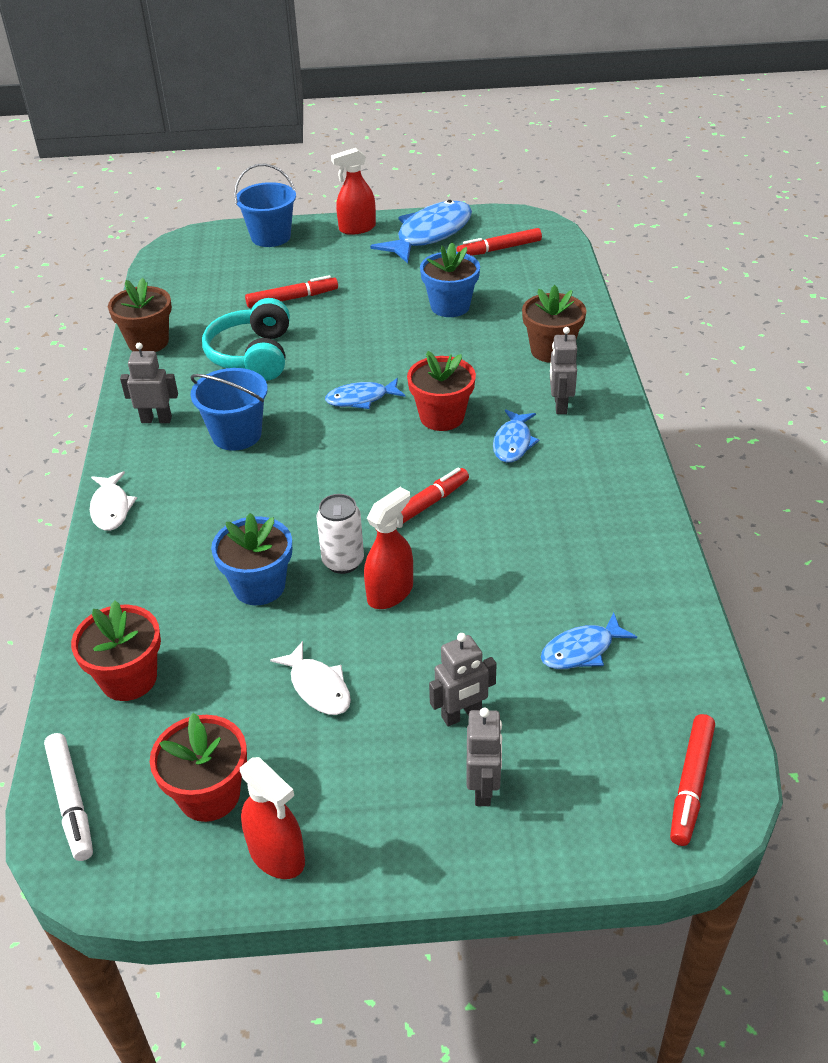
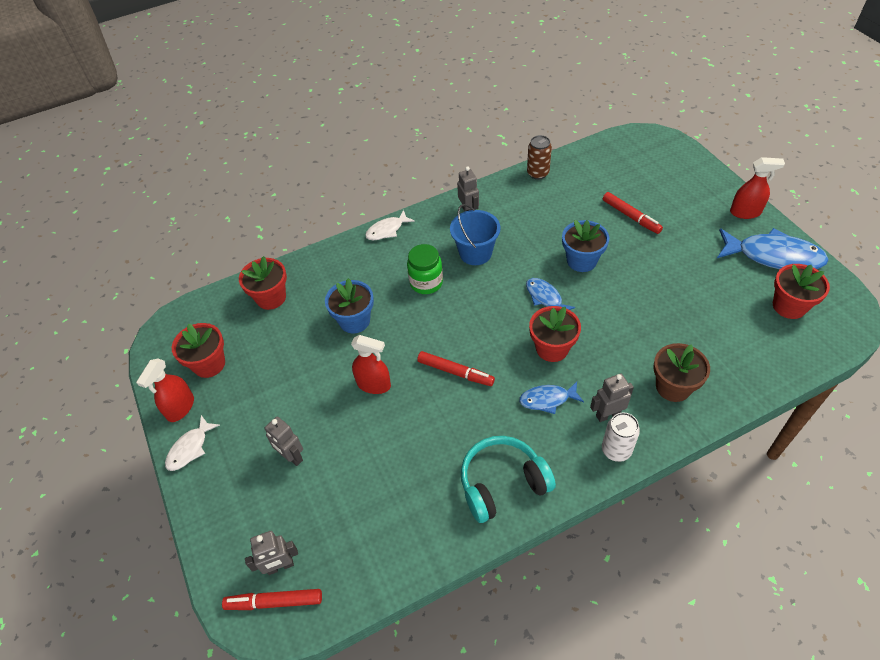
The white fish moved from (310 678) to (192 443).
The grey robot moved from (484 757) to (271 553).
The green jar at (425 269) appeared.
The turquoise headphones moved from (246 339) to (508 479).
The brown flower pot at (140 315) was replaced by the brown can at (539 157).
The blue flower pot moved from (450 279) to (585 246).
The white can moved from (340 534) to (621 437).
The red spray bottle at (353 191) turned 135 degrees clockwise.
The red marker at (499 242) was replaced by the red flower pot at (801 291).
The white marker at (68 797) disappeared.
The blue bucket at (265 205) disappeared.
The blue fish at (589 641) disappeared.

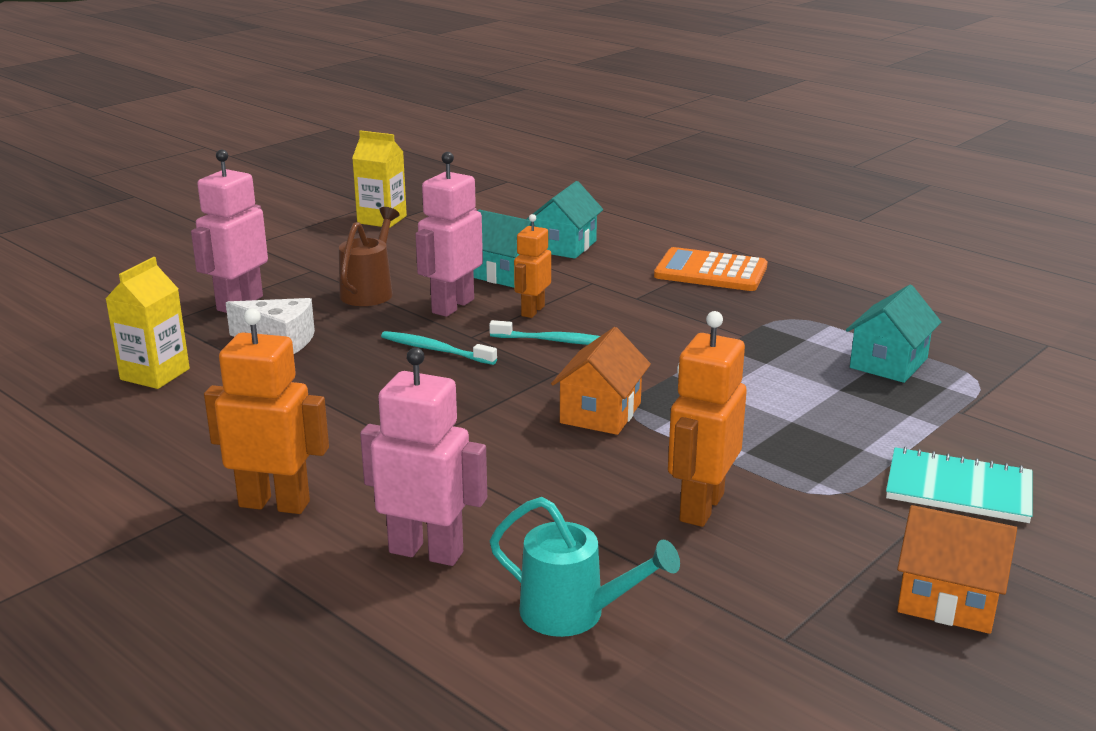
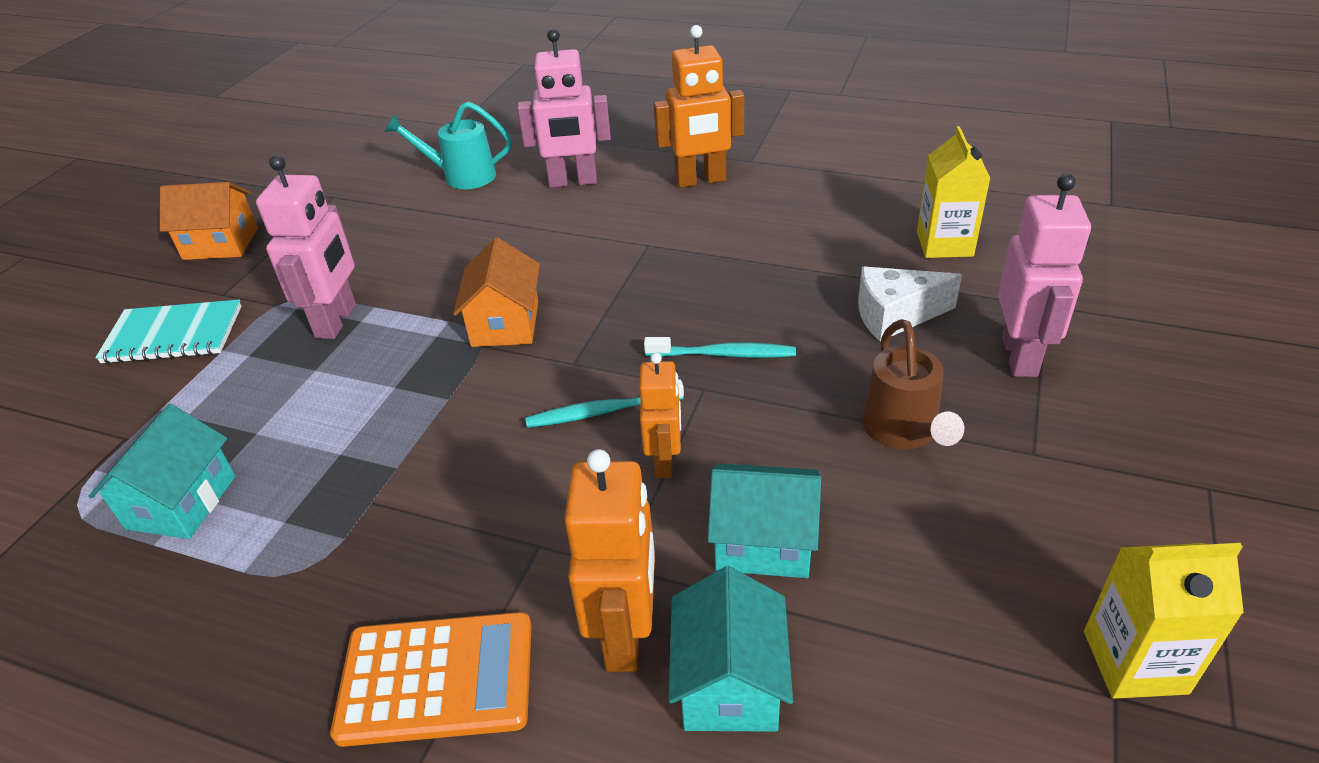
The pink robot moved from (449 234) to (306 247).
The orange robot moved from (707 419) to (610 560).

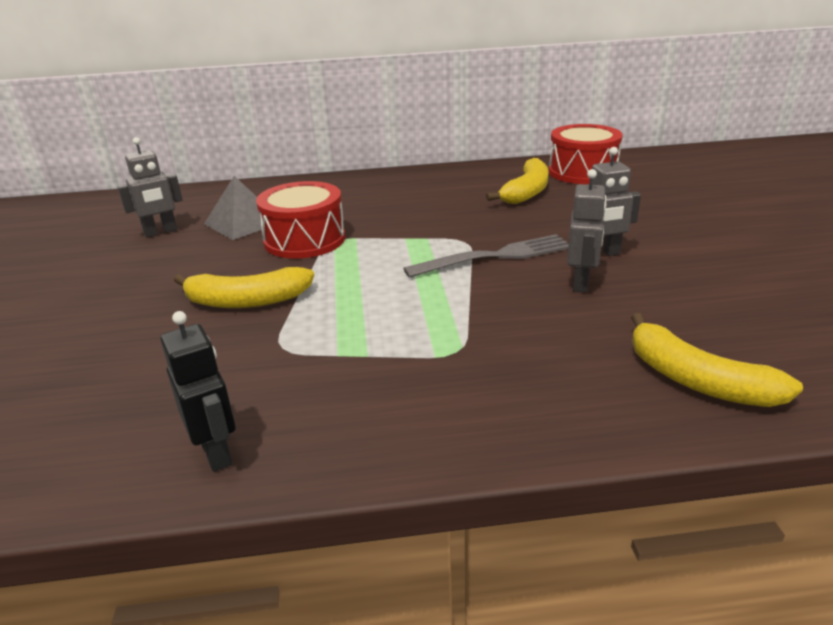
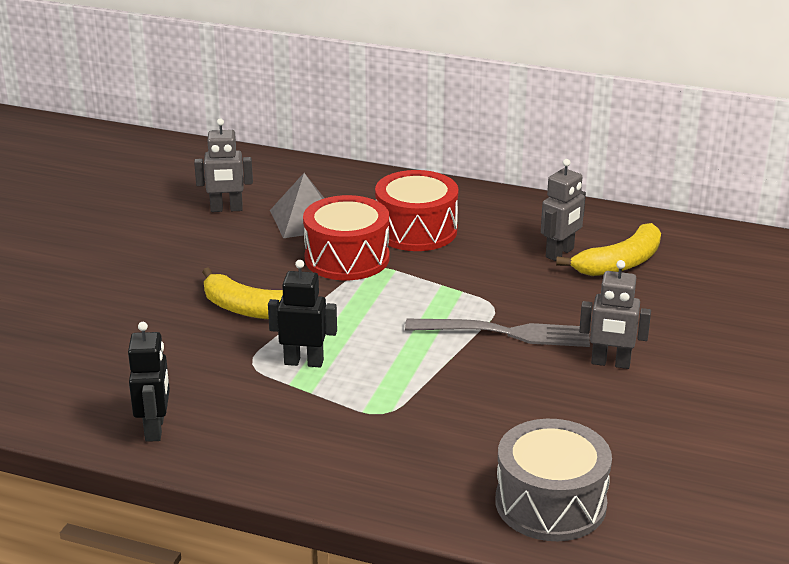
The black robot at (302 313) appeared.
The red drum moved from (585 154) to (417 210).
The yellow banana at (717 360) was replaced by the grey drum at (554 480).
The grey robot moved from (587 230) to (563 210).

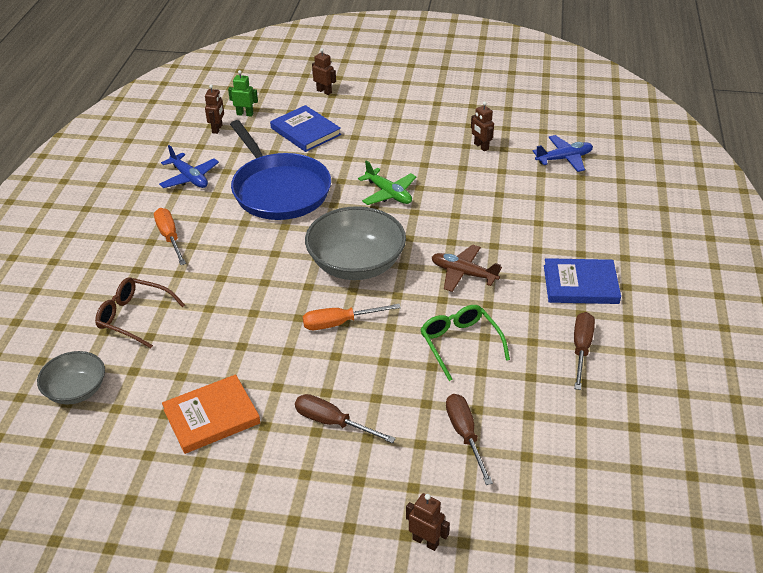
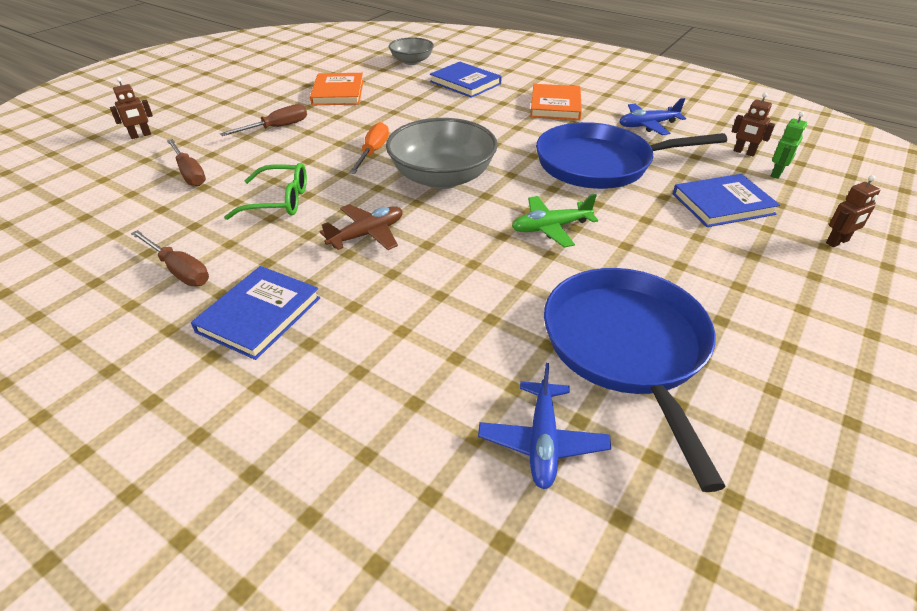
The brown screwdriver at (469 439) turned 45 degrees clockwise.
The brown glasses at (140 313) was replaced by the blue book at (466 80).
The orange screwdriver at (170 236) was replaced by the orange book at (556 102).
The brown robot at (482 126) was replaced by the blue pan at (635 380).

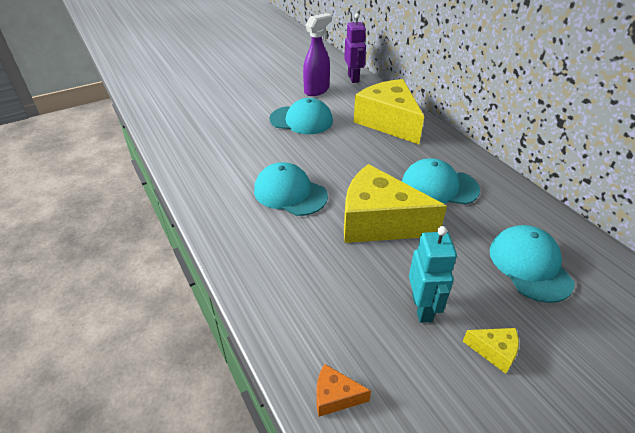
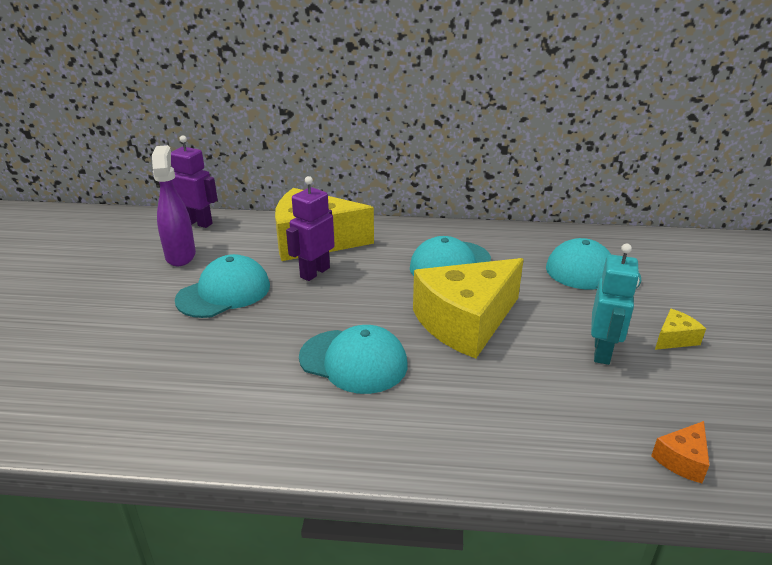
The purple robot at (310 228) appeared.
The turquoise cap at (291 189) turned 135 degrees counterclockwise.
The turquoise robot at (433 274) turned 75 degrees clockwise.

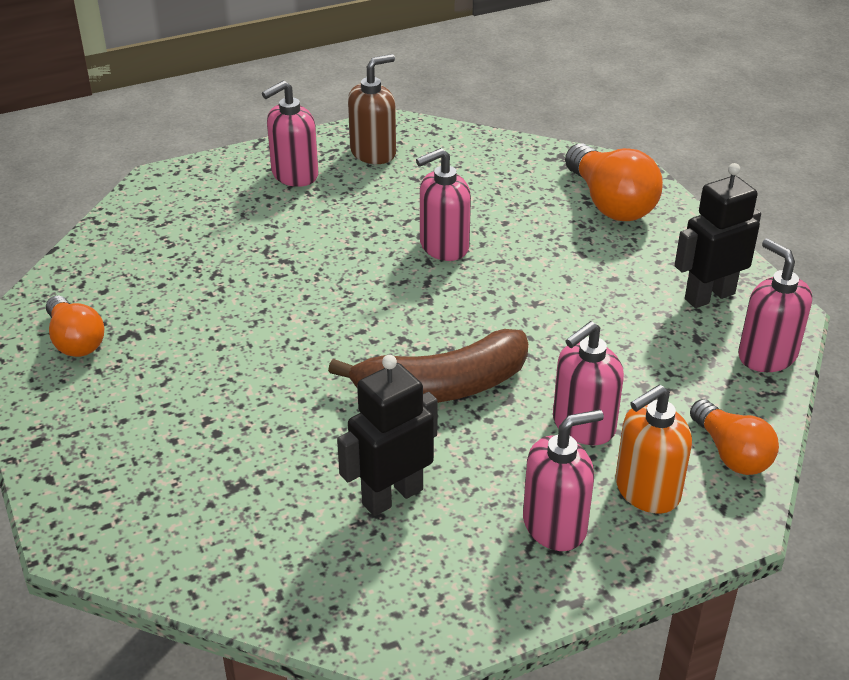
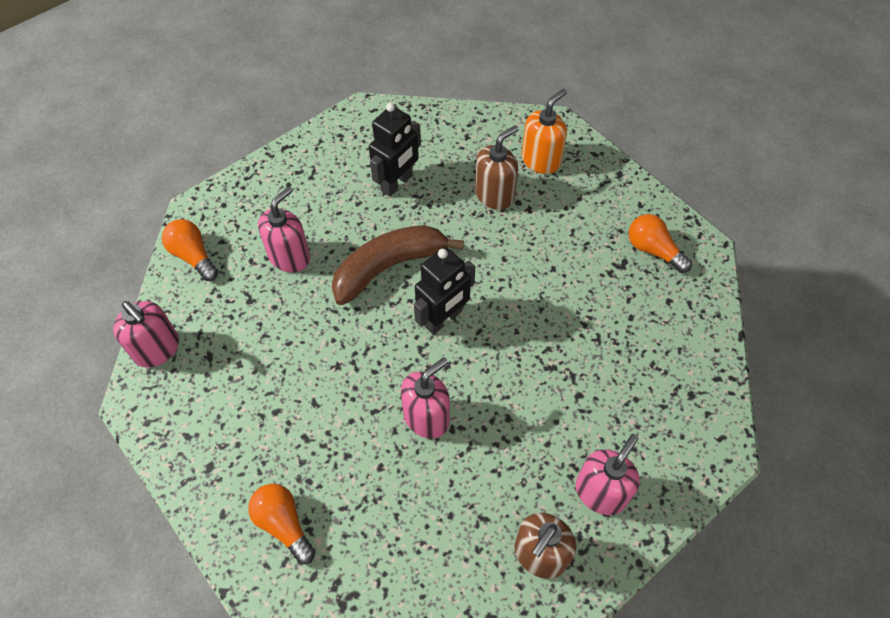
The orange light bulb at (614 182) changed to 0.65 times the size.
The black robot moved from (718 235) to (444 291).
The brown soap dispenser at (497 167) appeared.
The orange soap dispenser moved from (653 449) to (544 131).
The pink soap dispenser at (563 480) disappeared.

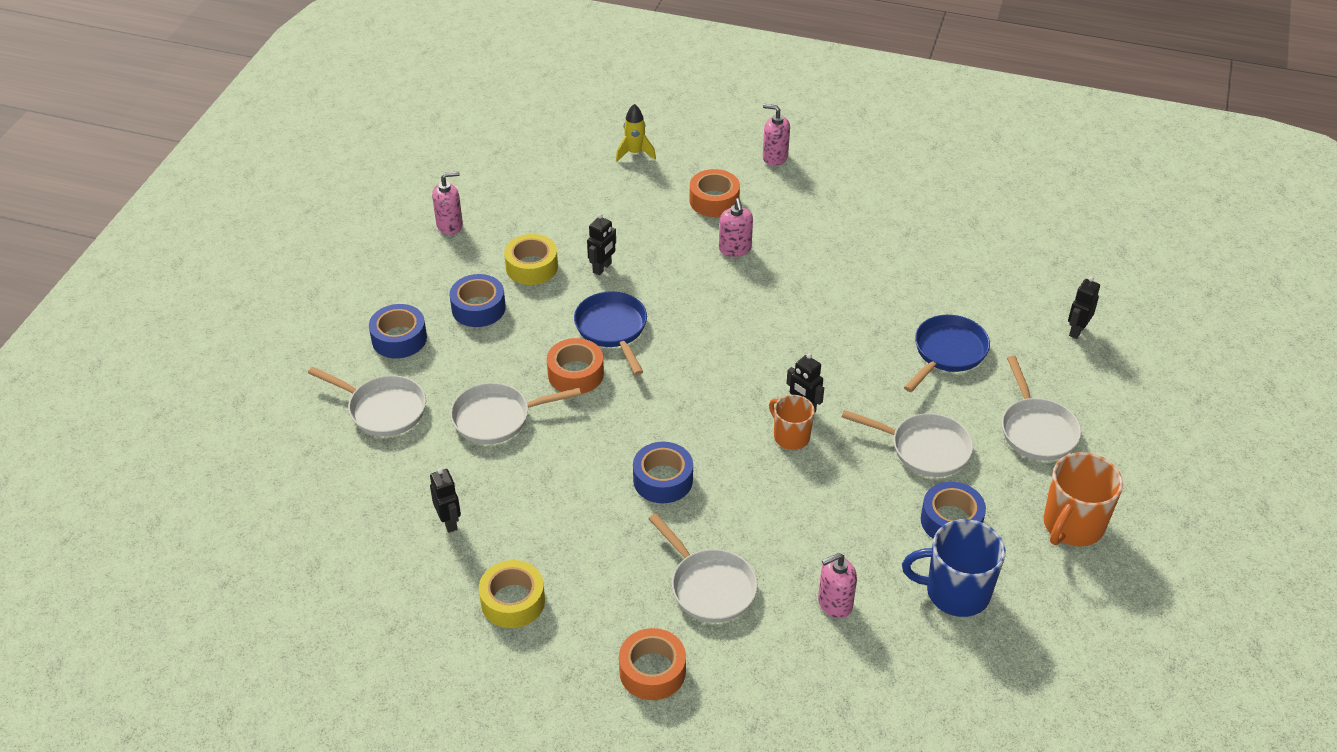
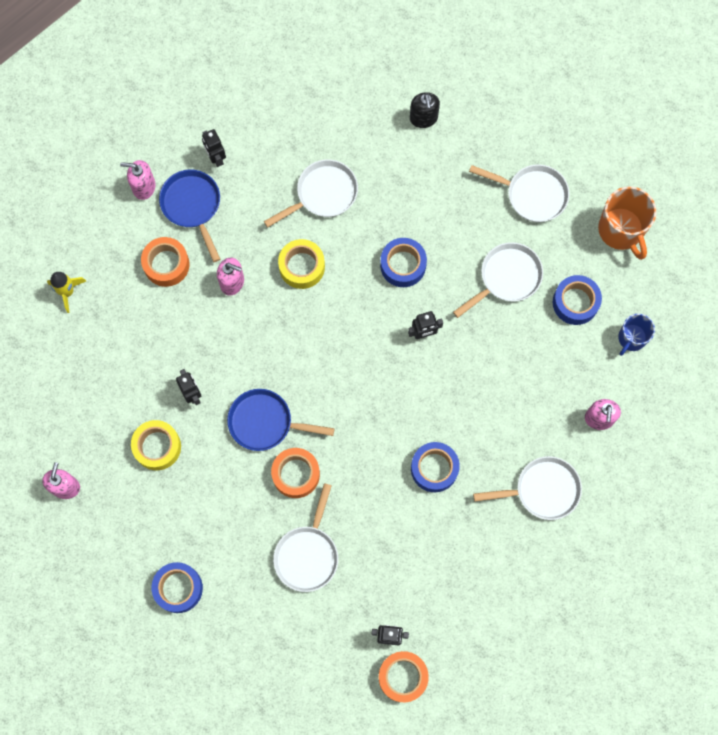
The pink soap dispenser at (776 135) turned 45 degrees clockwise.
The blue pan moved from (947 353) to (189 216).
The black robot moved from (1084 307) to (214 148).
The white pan moved from (367 402) to (311 193).
The yellow tape moved from (512 594) to (301 264).
The orange tape moved from (652 664) to (404 676).
The blue tape moved from (478 300) to (403 262).
The black soap dispenser at (425 110) appeared.
The blue mug at (954 568) changed to 0.62 times the size.
The orange mug at (792 422) disappeared.

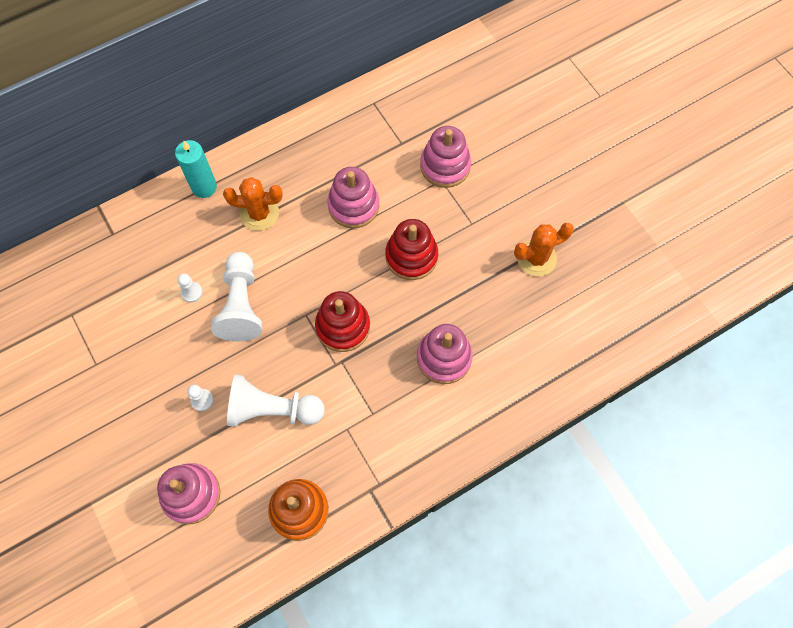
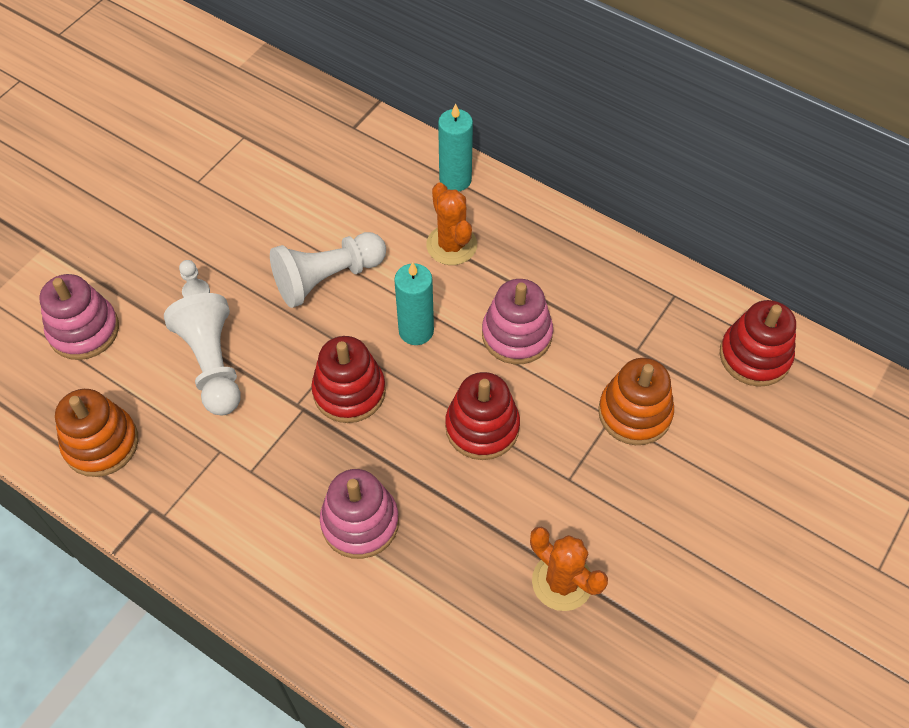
The turquoise candle at (414 303) appeared.
The pink stacking toy at (445 157) became the orange stacking toy at (636 401).
The red stacking toy at (758 343) appeared.
The white pawn at (190 288) disappeared.

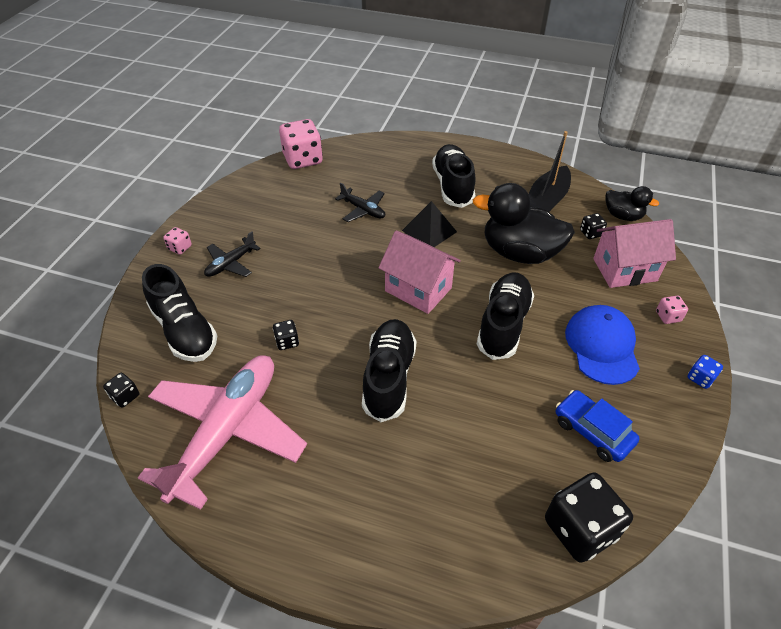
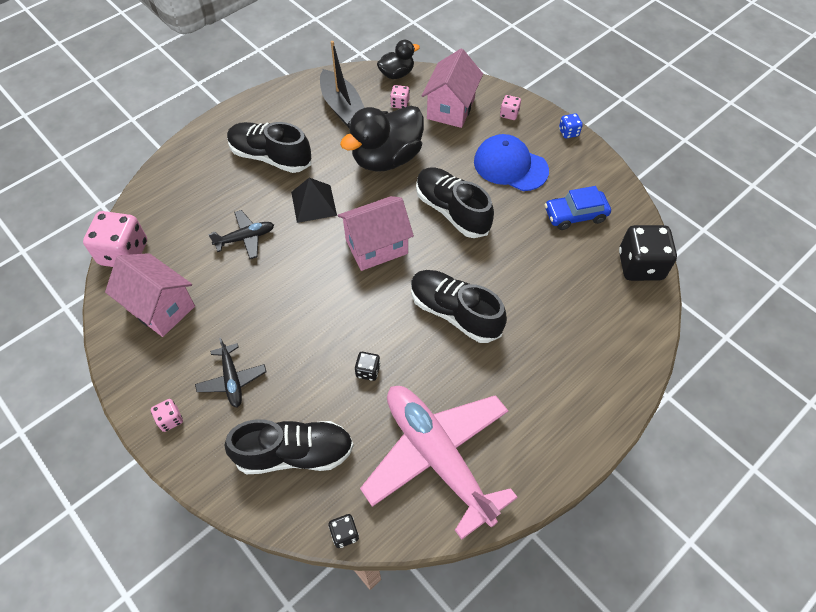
The pink house at (150 295) appeared.
The black dice at (593 226) became the pink dice at (400 97).

